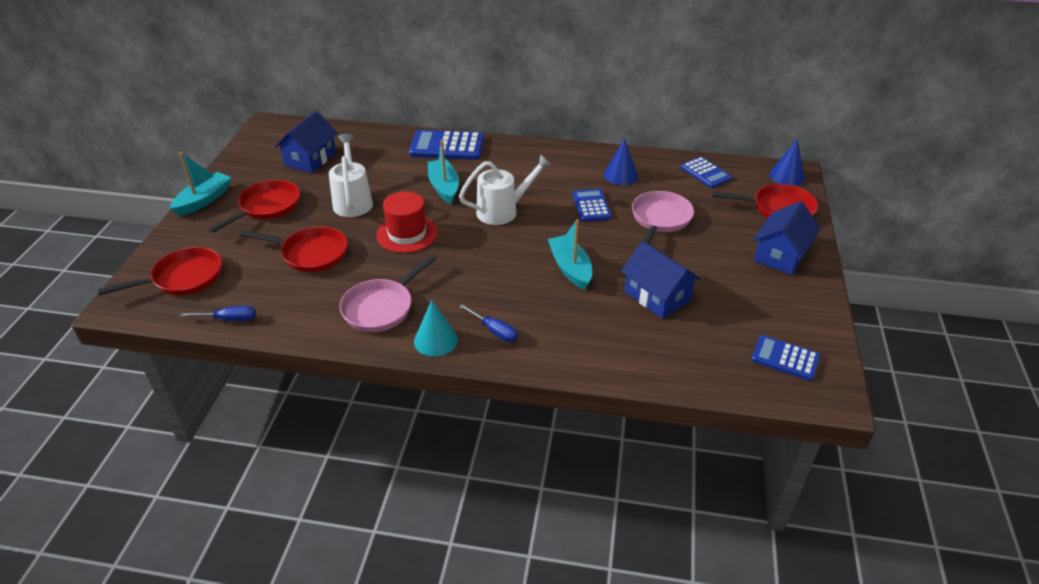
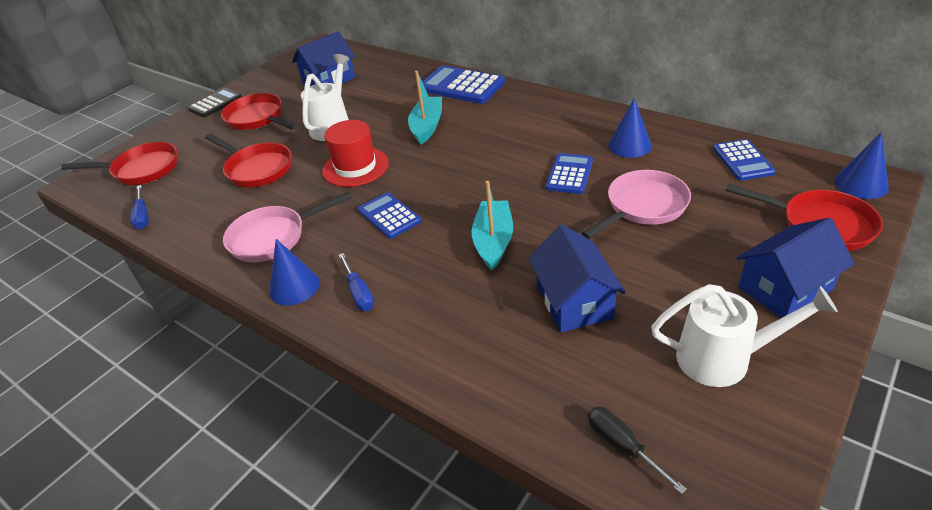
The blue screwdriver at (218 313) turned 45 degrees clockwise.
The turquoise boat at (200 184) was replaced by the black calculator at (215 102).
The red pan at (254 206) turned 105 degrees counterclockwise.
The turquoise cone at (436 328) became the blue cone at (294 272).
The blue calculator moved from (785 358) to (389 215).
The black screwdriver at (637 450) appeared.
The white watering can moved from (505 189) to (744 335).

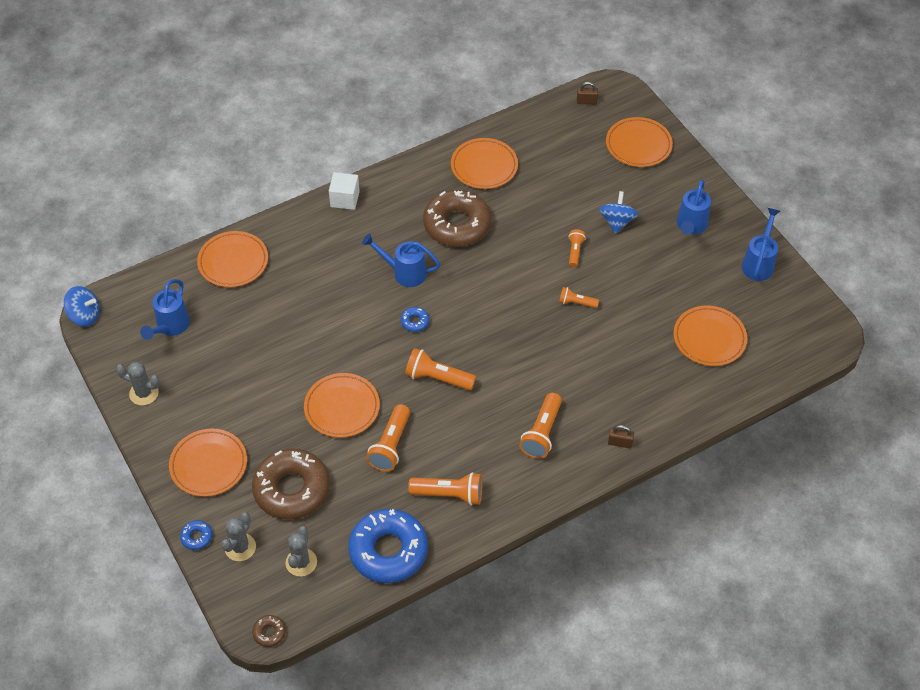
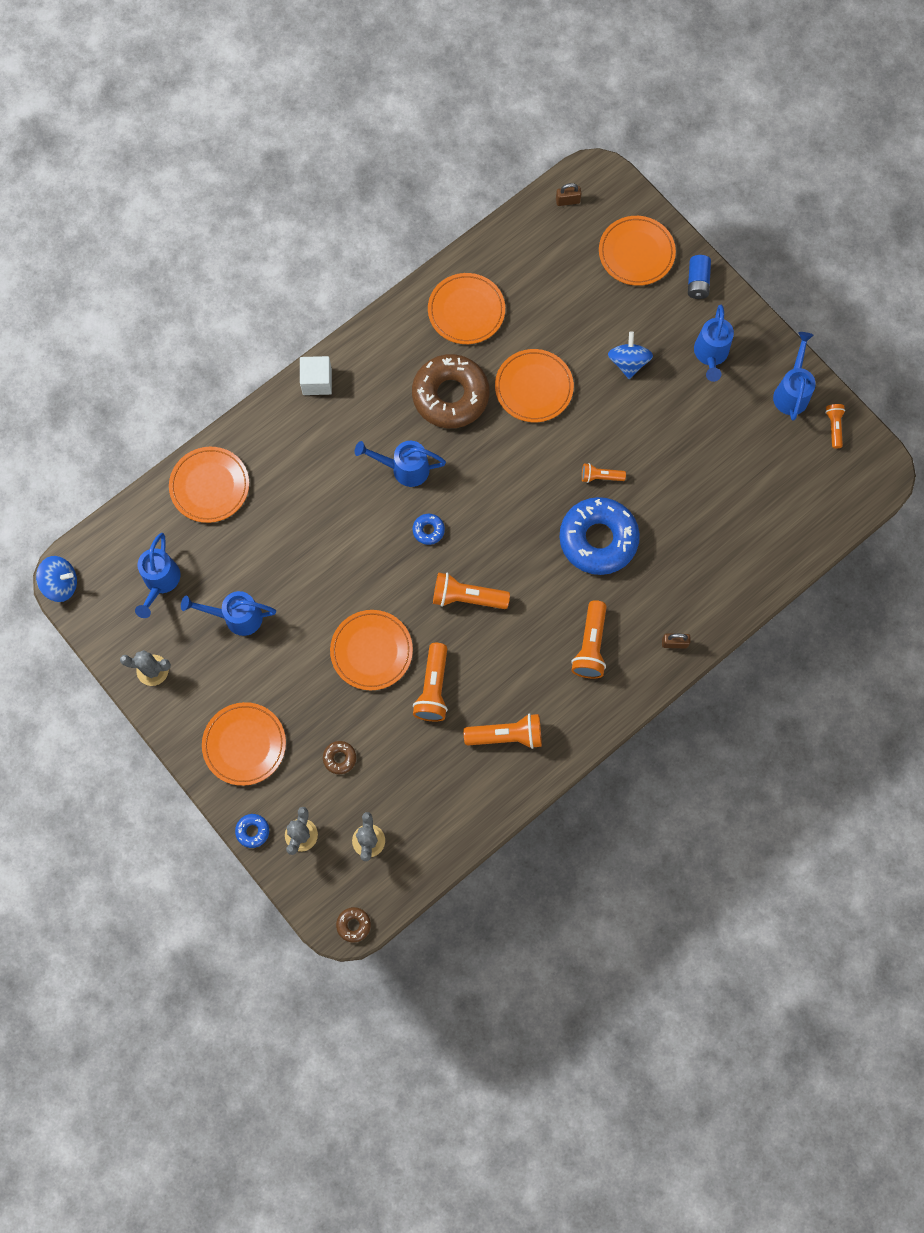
The blue watering can at (228 613) appeared.
The brown donut at (291 484) changed to 0.41 times the size.
The orange plate moved from (710 336) to (534 385).
The blue donut moved from (388 546) to (599 536).
The blue battery at (699 277) appeared.
The orange flashlight moved from (577 248) to (835 426).

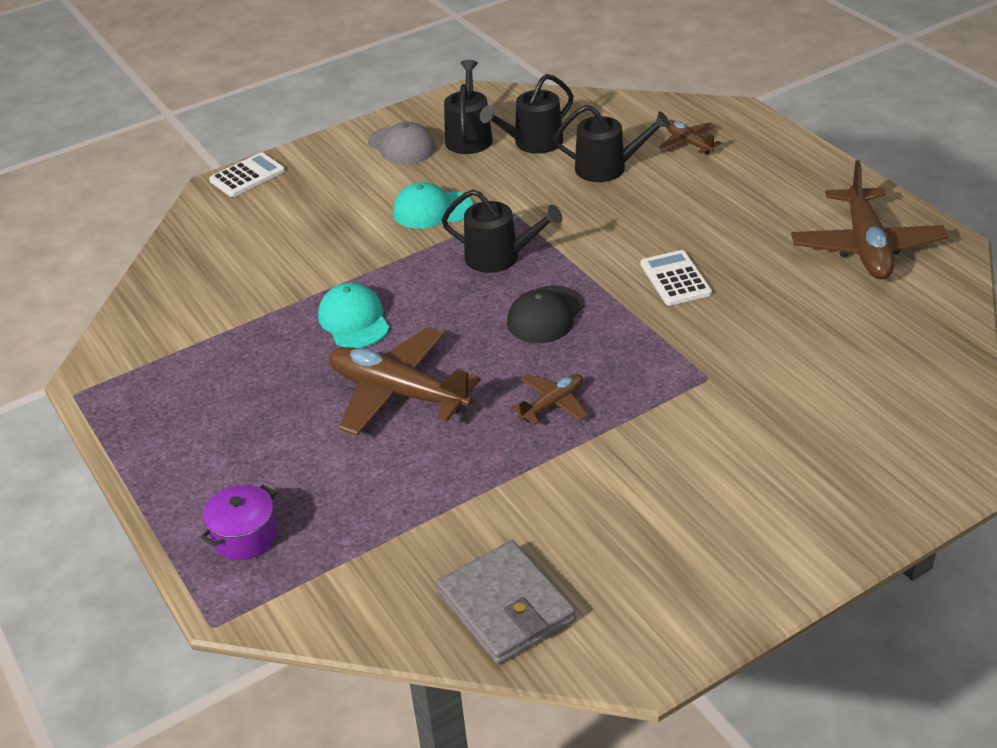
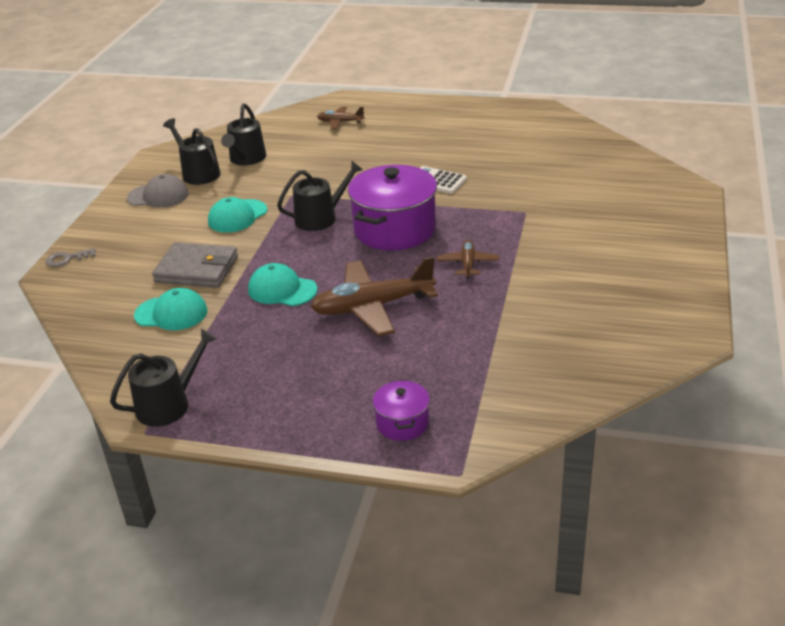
The white calculator at (247 174) was replaced by the grey key at (71 257).
The black watering can moved from (612 143) to (163 378).
The turquoise cap at (171 309) appeared.
The grey wallet moved from (506 602) to (195 265).
The black cap at (545 314) was replaced by the purple pot at (392 207).
The brown plane at (869 219) disappeared.

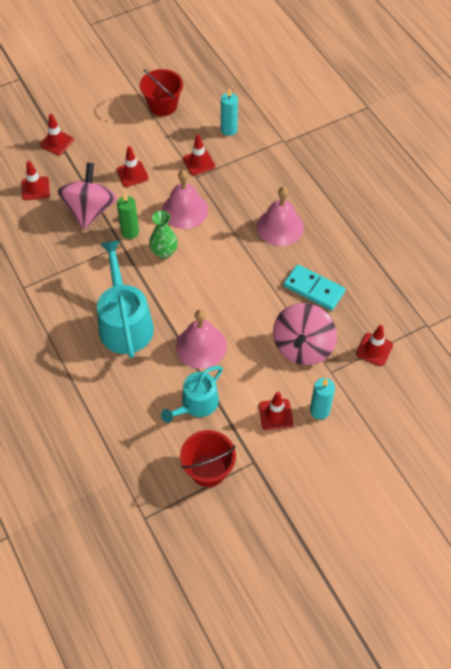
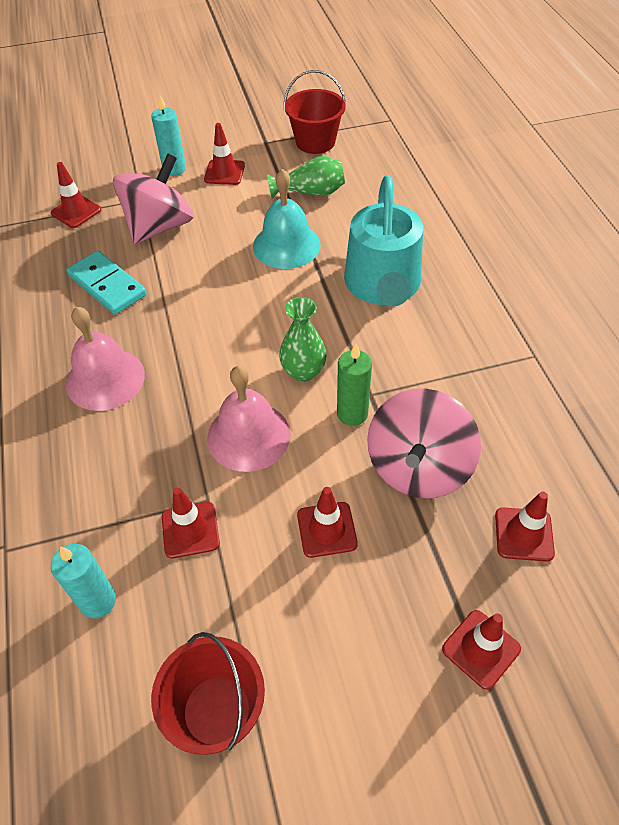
The pink bell at (201 339) became the turquoise bell at (286 219).
The turquoise watering can at (192 394) was replaced by the green vase at (306 177).

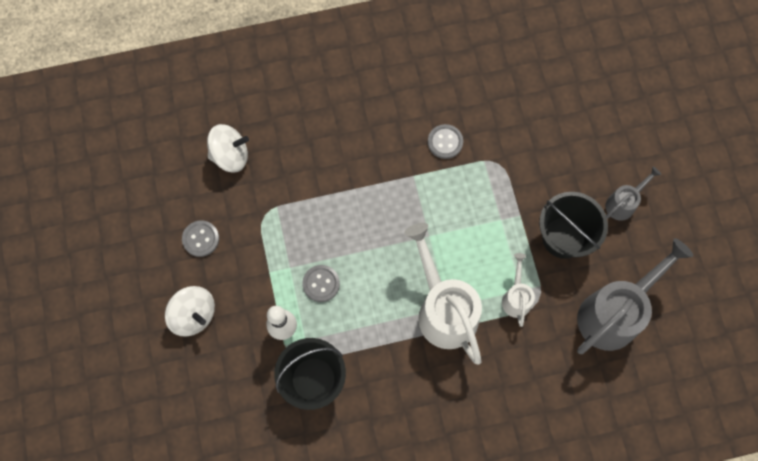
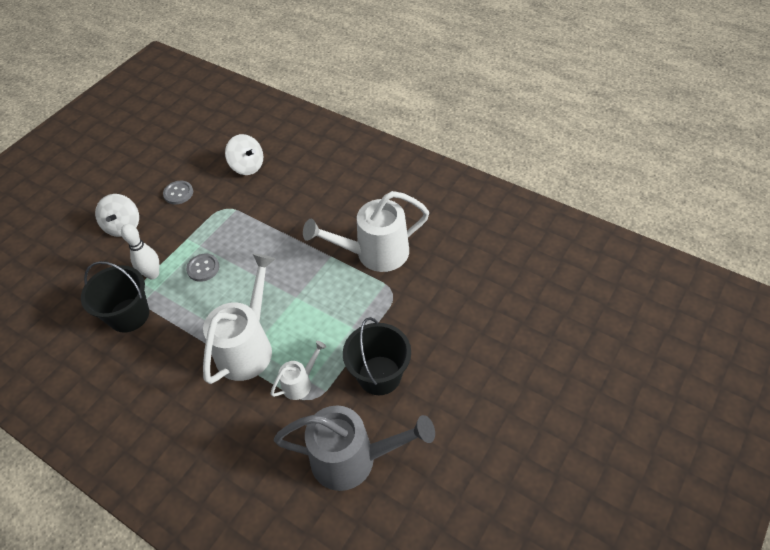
The grey button at (445 141) was replaced by the white watering can at (366 231).
The grey watering can at (633 194) disappeared.

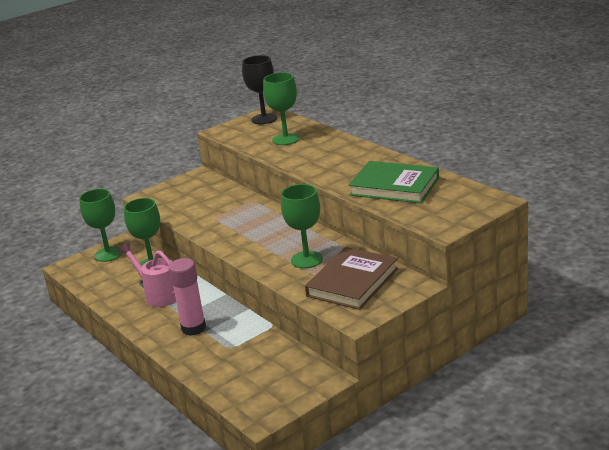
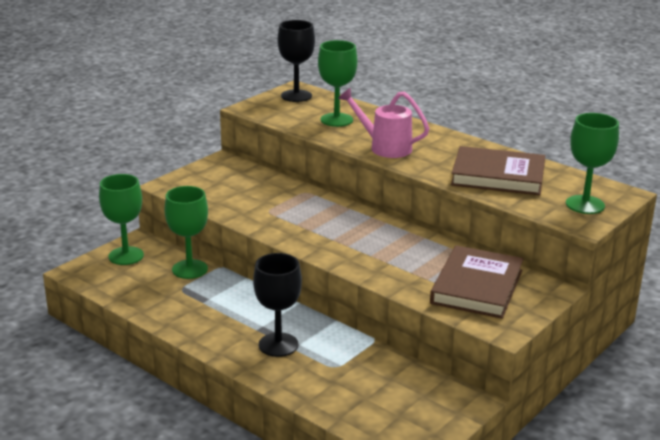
The pink glue stick at (187 297) was replaced by the black goblet at (277 305).
The pink watering can moved from (147 275) to (384 123).
The green book at (394 182) became the brown book at (498 170).
The green goblet moved from (302 226) to (592 163).

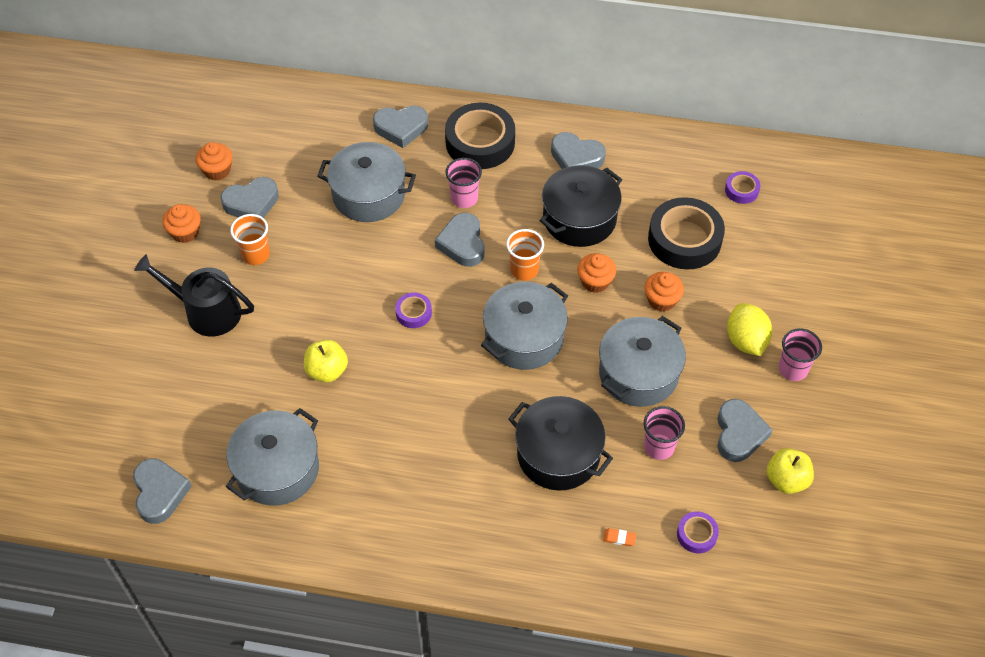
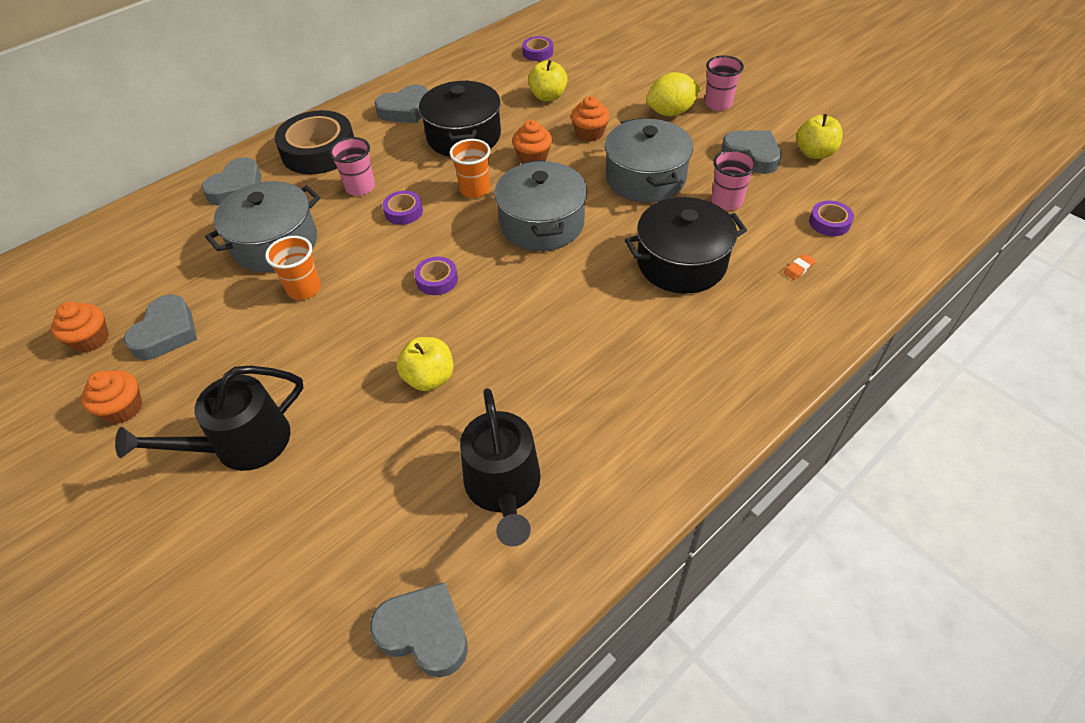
The orange cup moved from (250 239) to (293 268).
The grey heart at (459 240) was replaced by the purple tape at (402 208).
The grey pot at (272 457) was replaced by the black watering can at (500 467).
The black tape at (686 233) was replaced by the yellow apple at (548 80).
The yellow lemon at (749 329) turned 45 degrees counterclockwise.

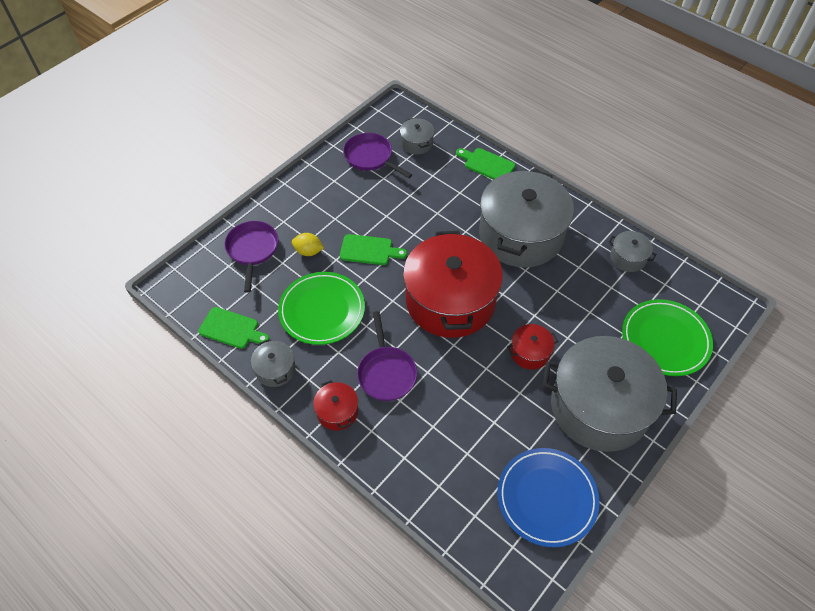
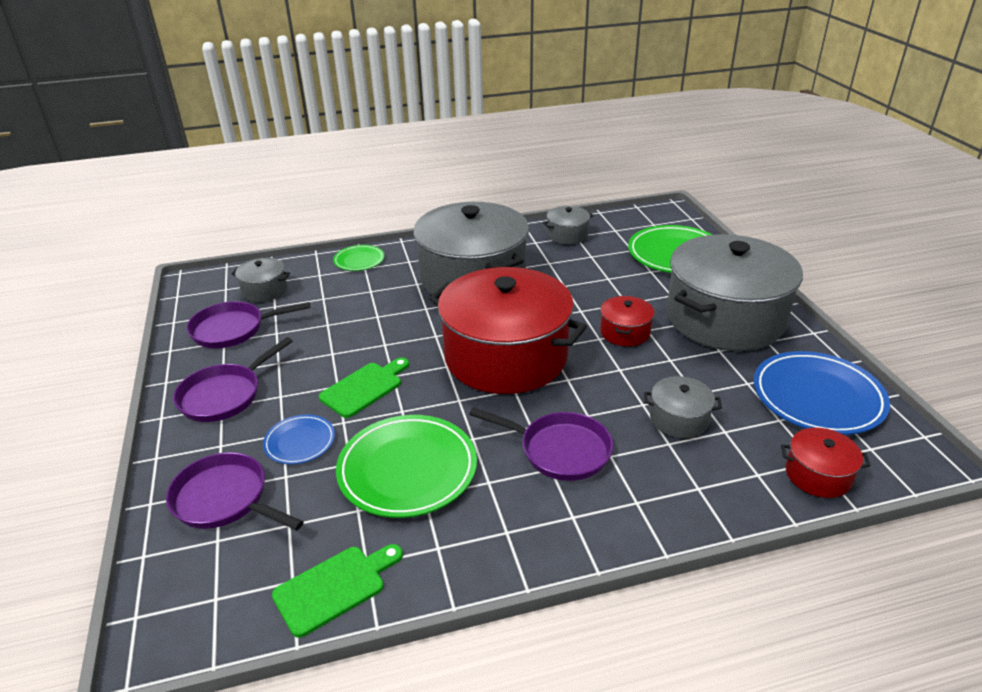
The purple pan at (233 379) appeared.
The yellow lemon at (308 244) was replaced by the blue plate at (299 439).
The green cutting board at (485 164) was replaced by the green plate at (358 258).
The grey pot moved from (273 363) to (683 407).
The red pot moved from (335 405) to (826 463).

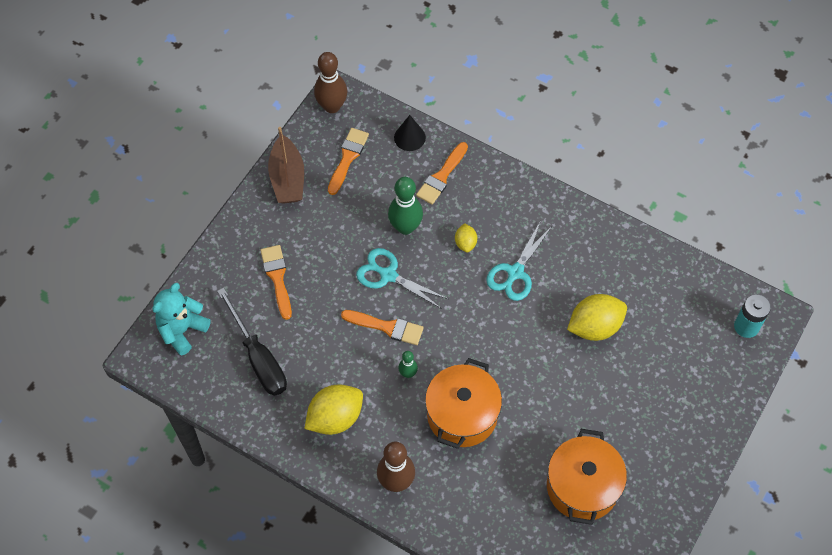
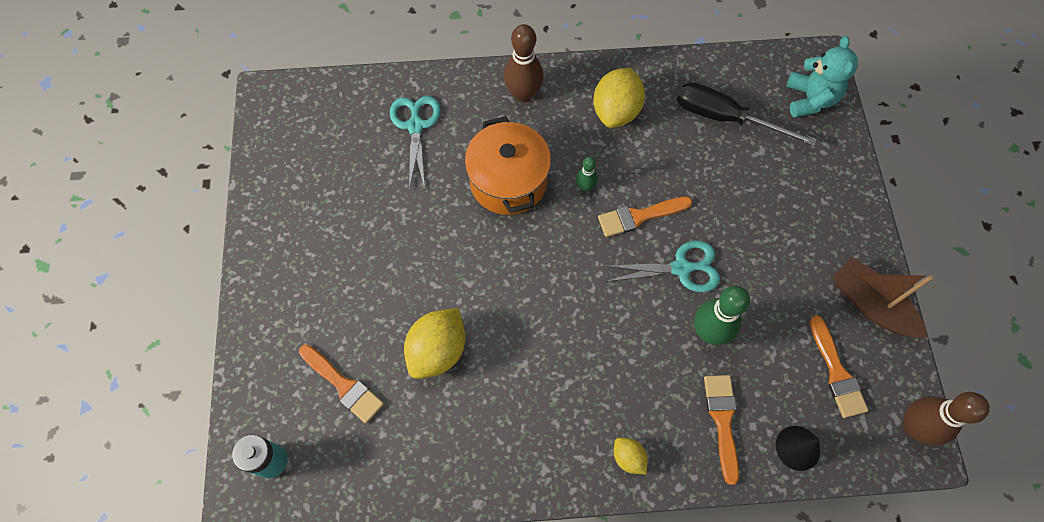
The orange brush moved from (276 282) to (341 384).
The turquoise scissors moved from (519 261) to (415 142).
The yellow lemon moved from (466 238) to (631 456).
The orange pot at (587 477) disappeared.

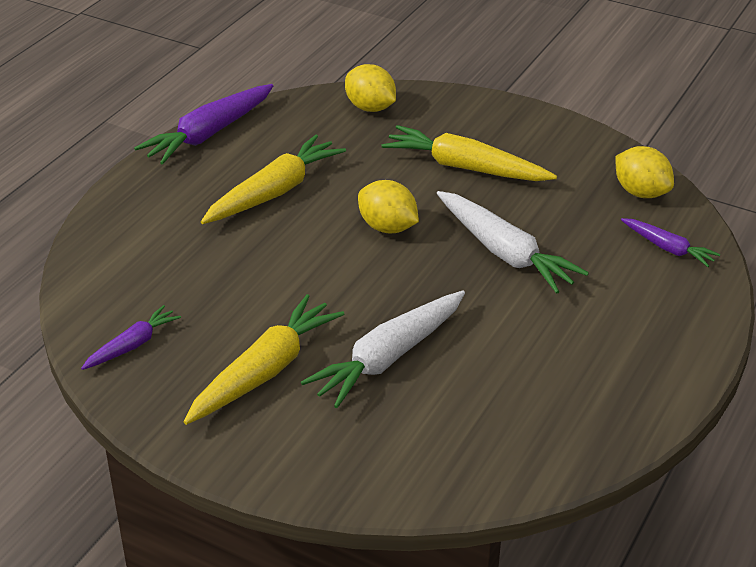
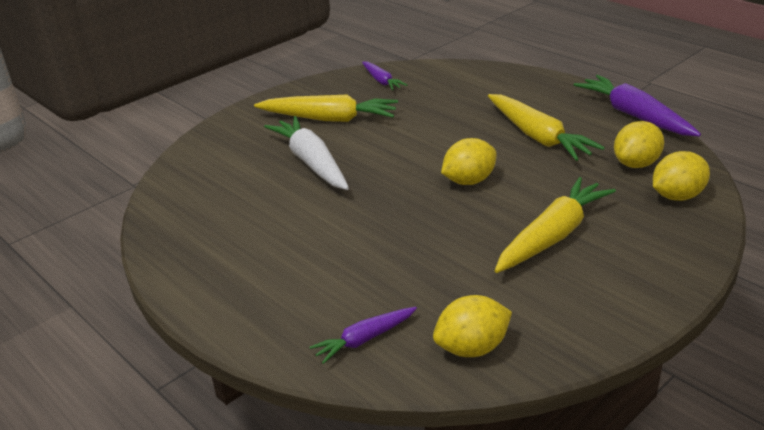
The yellow carrot at (264 359) turned 45 degrees counterclockwise.
The yellow lemon at (639 144) appeared.
The white carrot at (513 242) disappeared.

